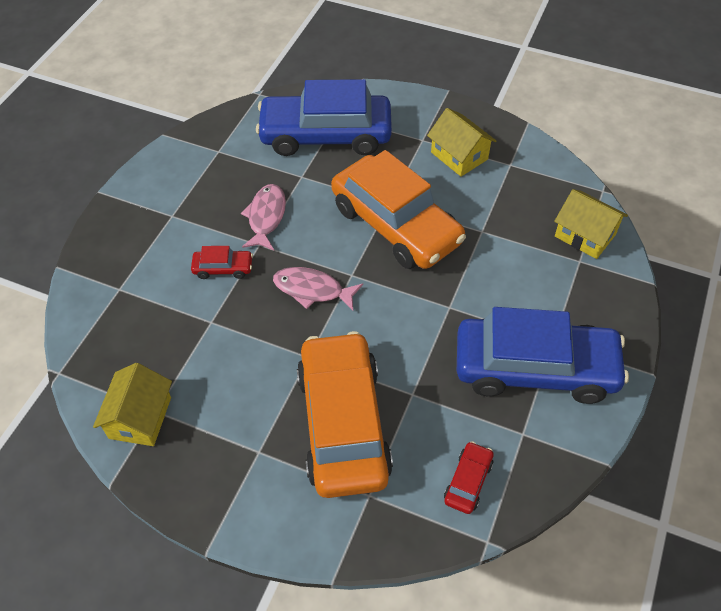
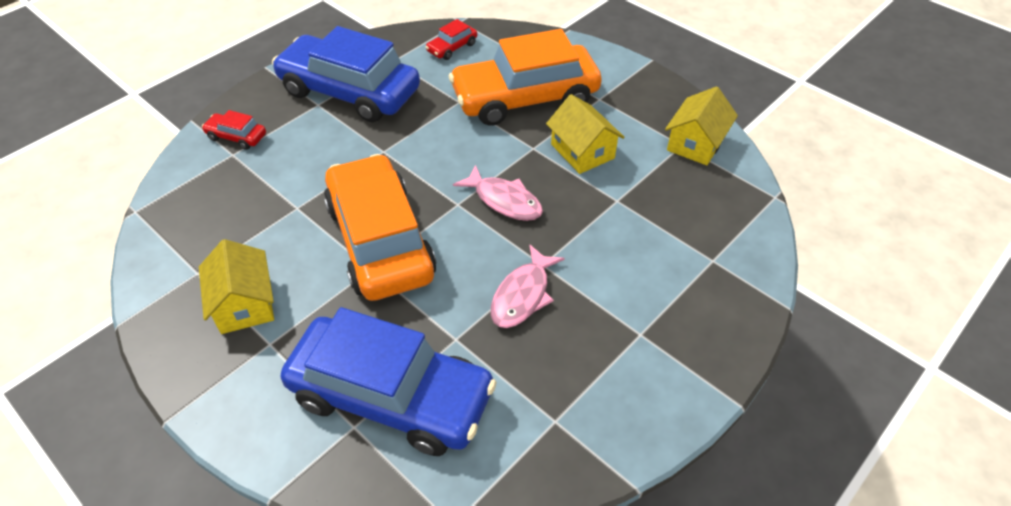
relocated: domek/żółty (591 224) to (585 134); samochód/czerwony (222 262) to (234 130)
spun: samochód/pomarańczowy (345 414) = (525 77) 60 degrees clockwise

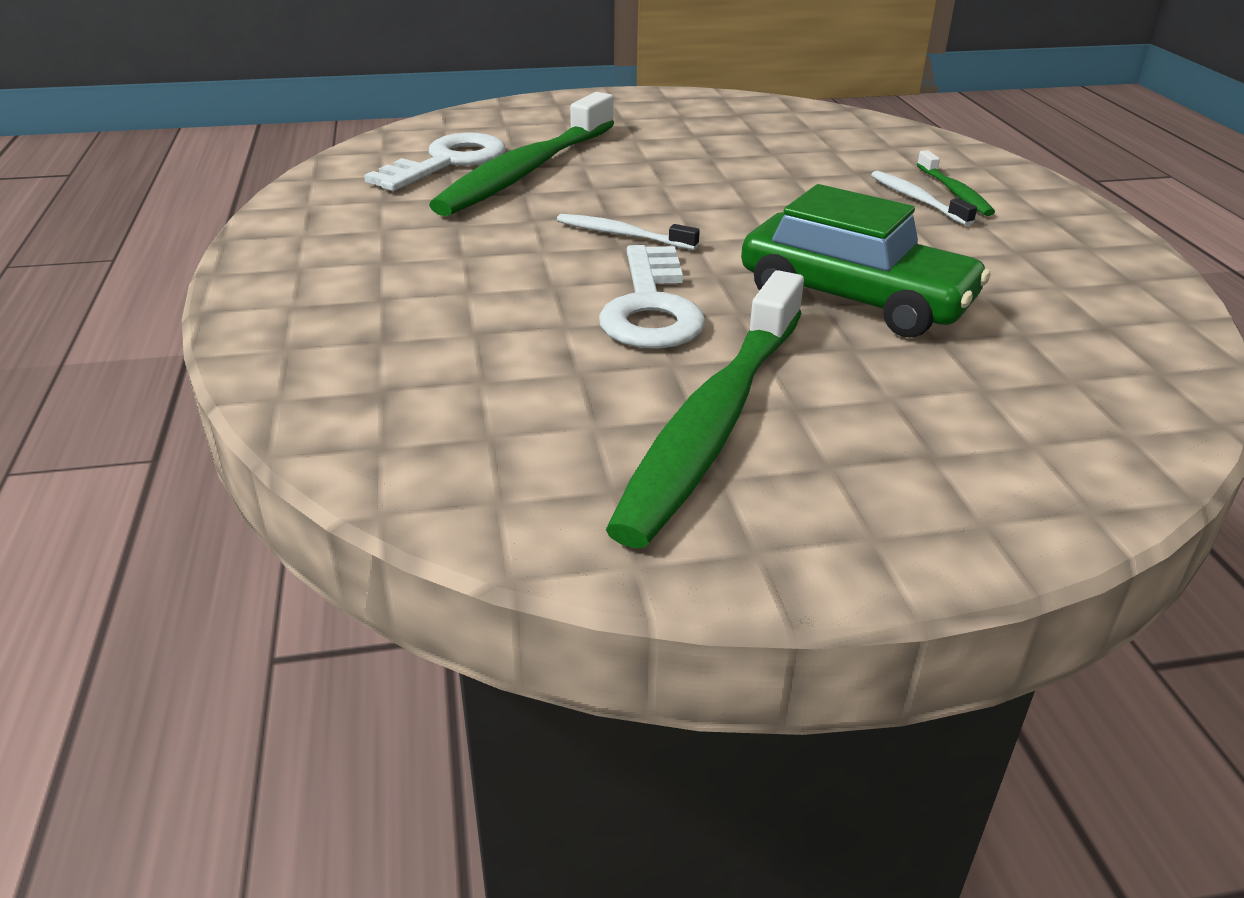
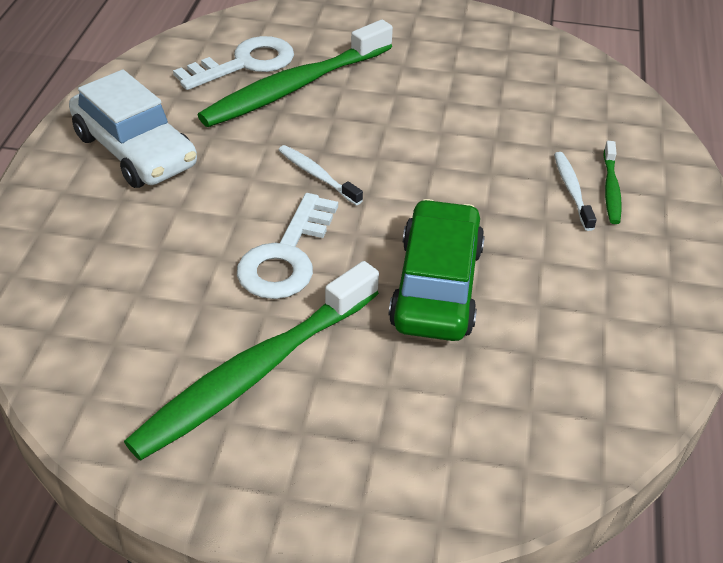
appeared: samochód/biały (133 129)
spun: samochód/zielony (865 260) = (437 270) 135 degrees counterclockwise

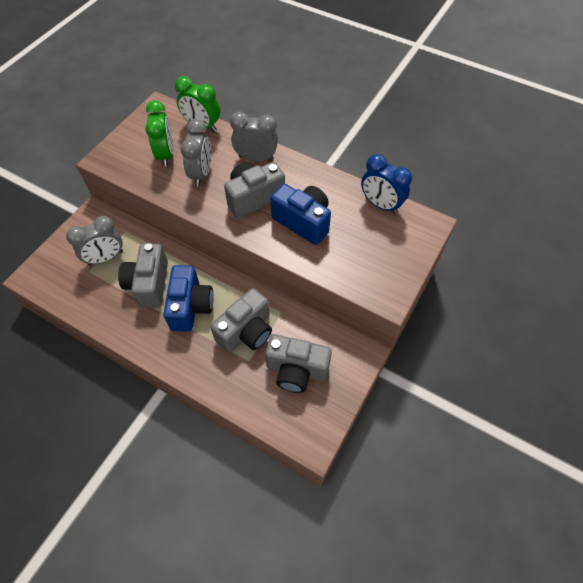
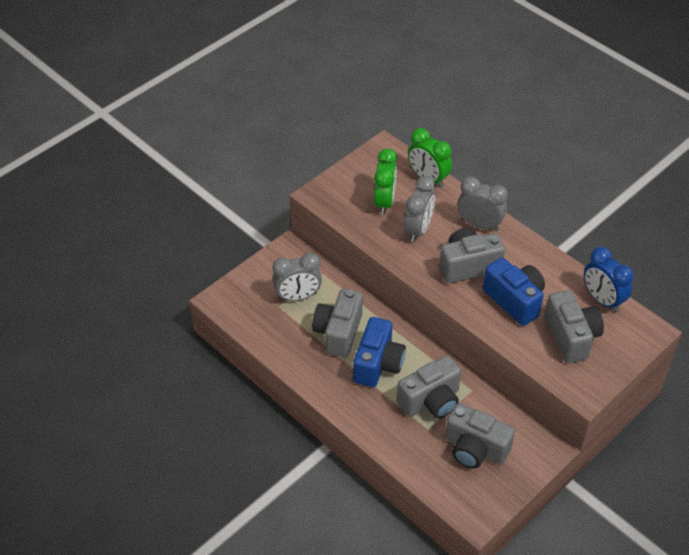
appeared: aparat fotograficzny/szary (574 326)

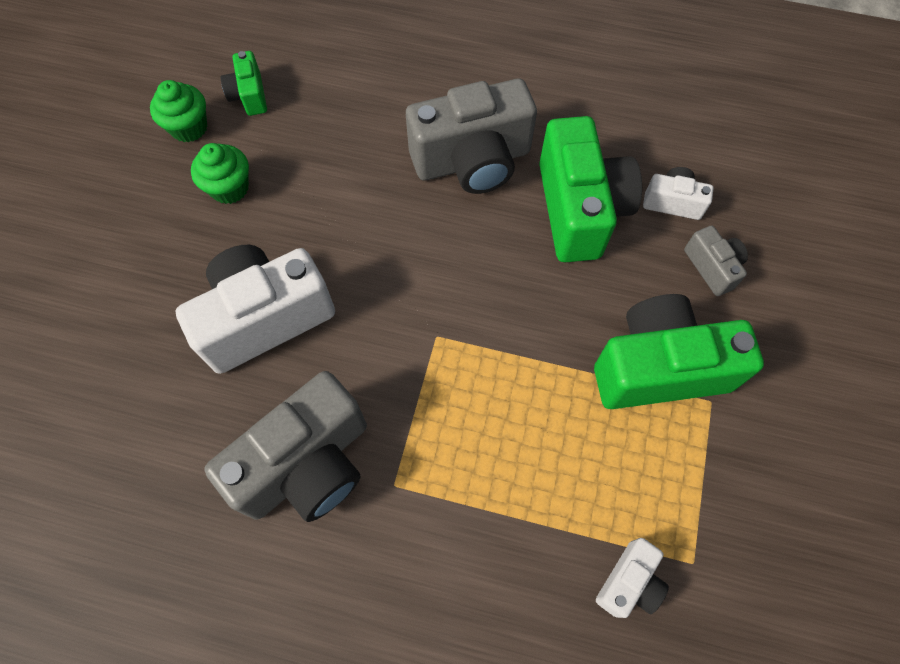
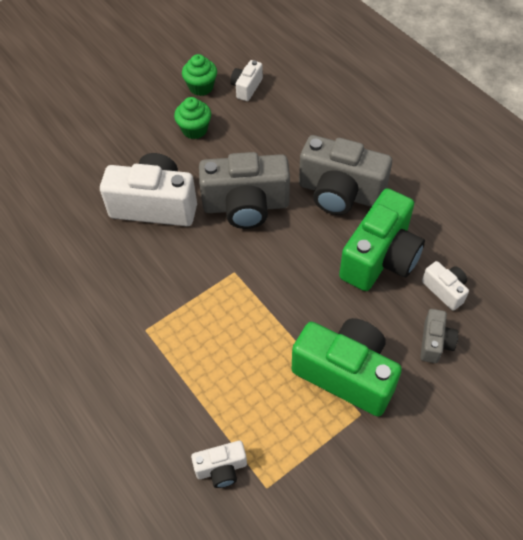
relocated: aparat fotograficzny/szary (285 446) to (244 190)
colour: aparat fotograficzny/zielony (244 83) to aparat fotograficzny/biały (246 80)

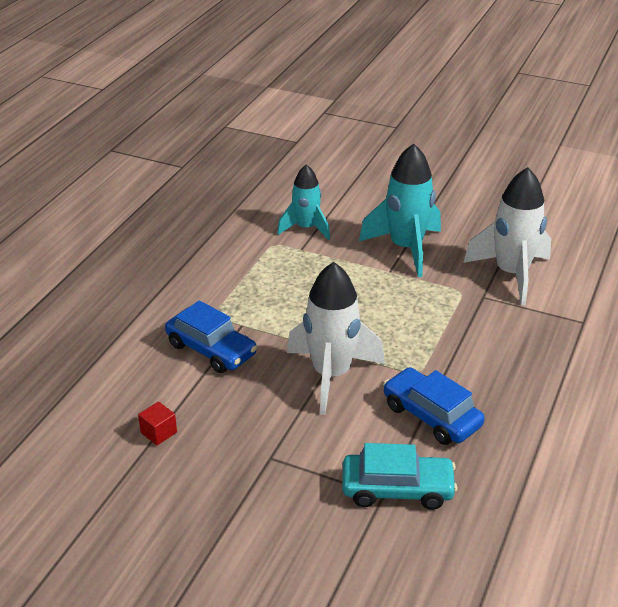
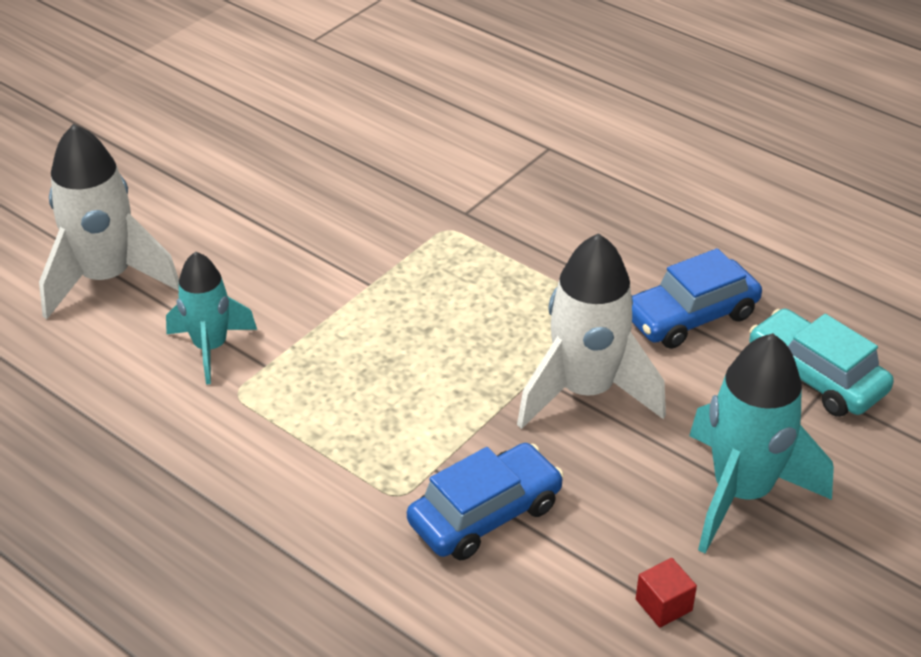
relocated: rakieta/turkusowy (400 210) to (761 443); rakieta/biały (507 236) to (109 221)
spun: samochód/turkusowy (400 476) = (821 363) 60 degrees counterclockwise

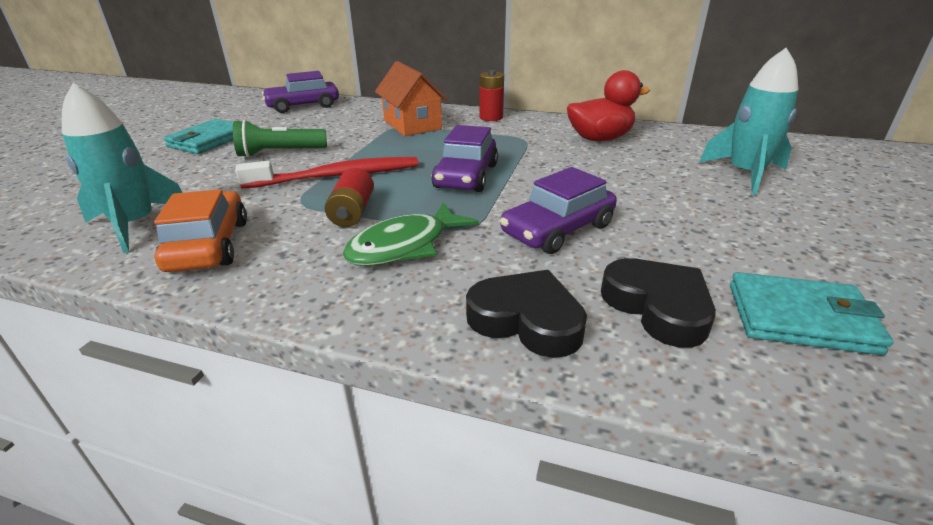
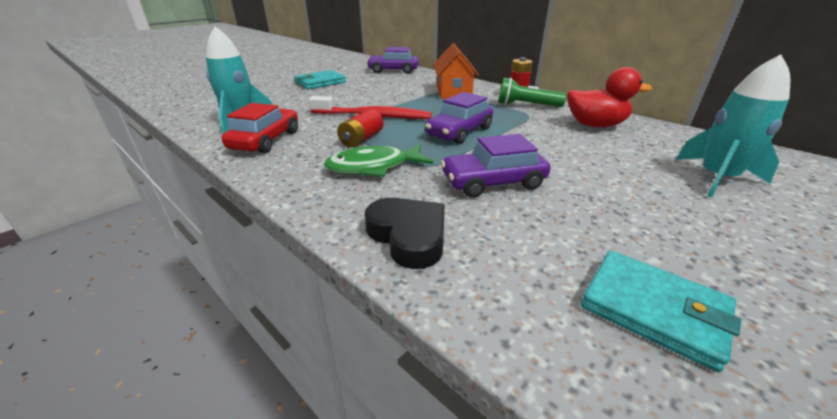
missing: serce/czarny (658 303)
relocated: latarka/zielony (280 139) to (532 92)
colour: samochód/pomarańczowy (200 230) to samochód/czerwony (260 128)

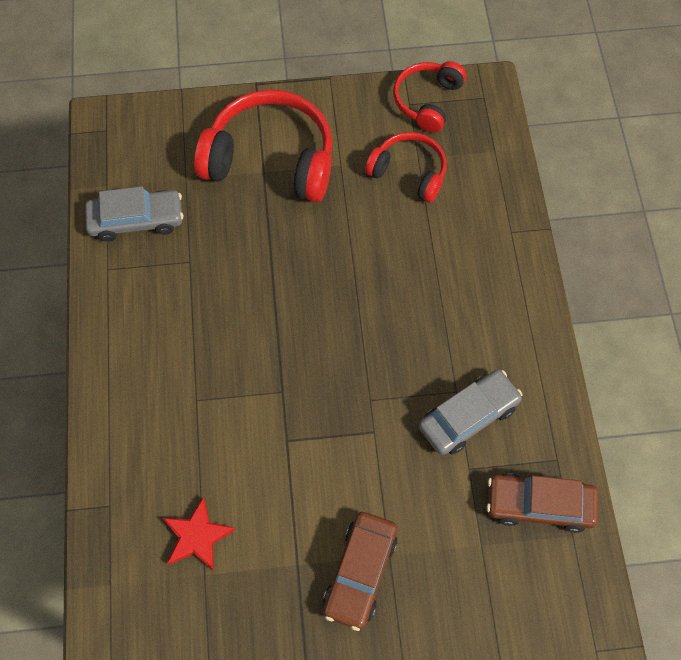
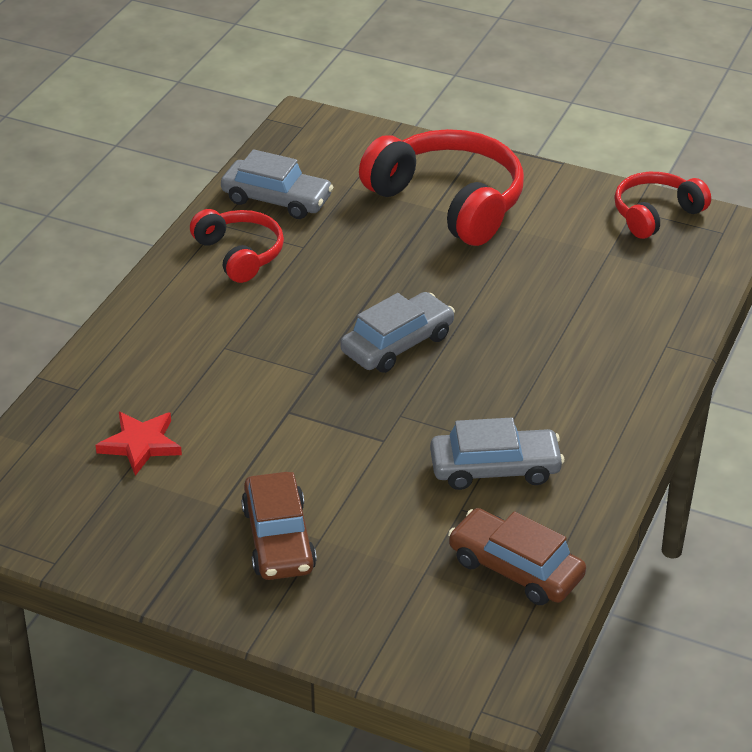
appeared: samochód/szary (397 332)
relocated: słuchawki/czerwony (406 167) to (237 246)
spun: samochód/brązowy (360 571) = (279 526) 60 degrees counterclockwise

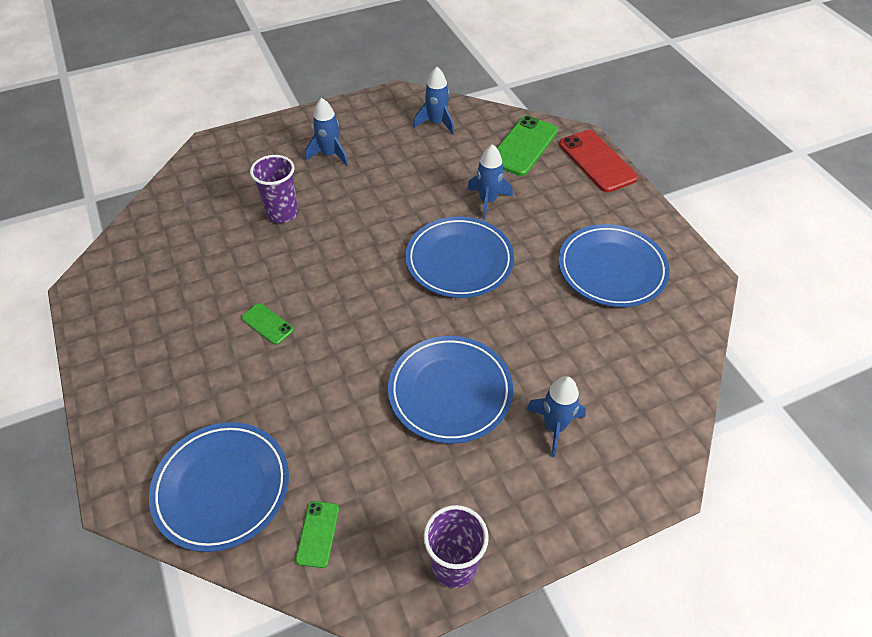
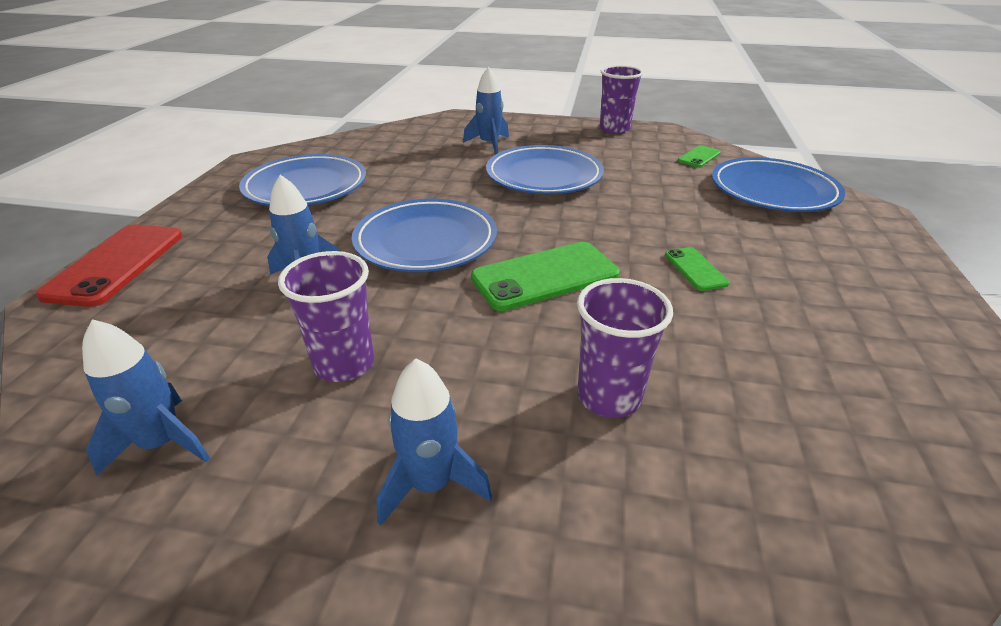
appeared: szklanka/fioletowy (326 316)
relocated: telefon/zielony (527 146) to (545 276)

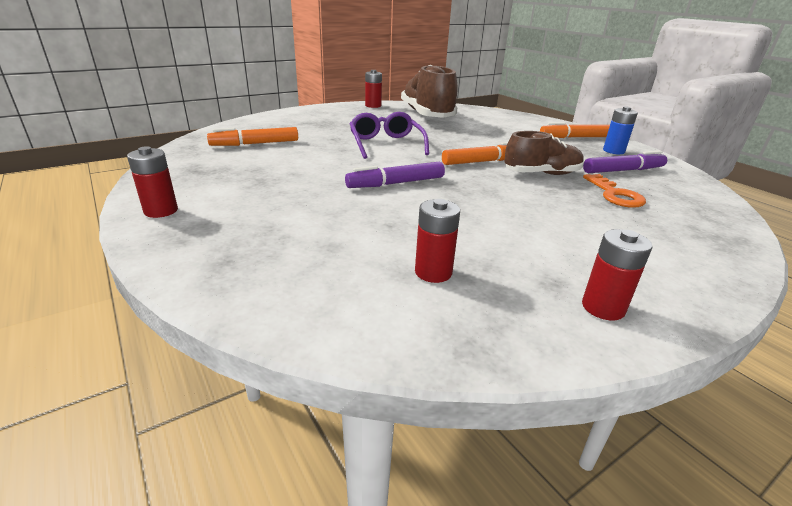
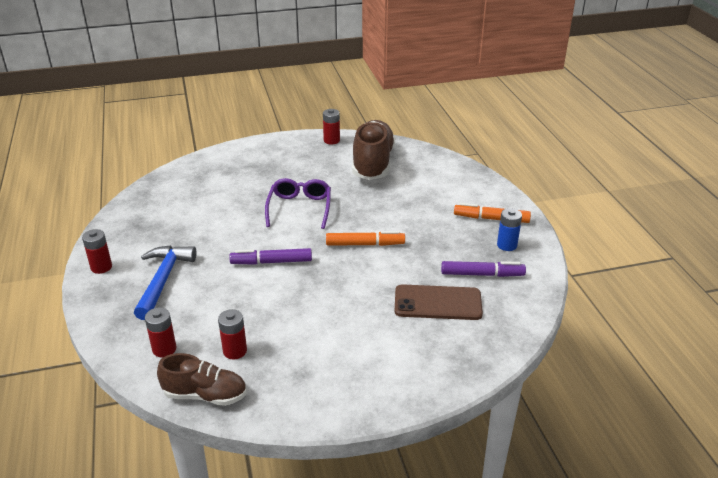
missing: flamaster/pomarańczowy (252 136)
appeared: młotek/niebieski (165 283)
relocated: but/brązowy (544 153) to (202 379); bateria/czerwony (617 275) to (160 332)
exchanged: klucz/pomarańczowy (614 191) to telefon/brązowy (439 302)

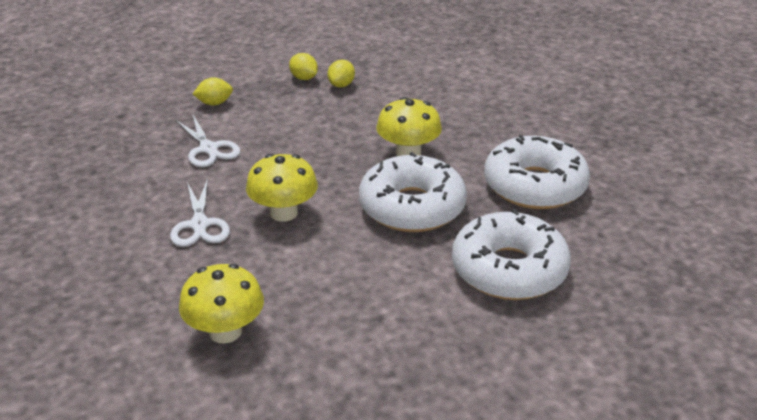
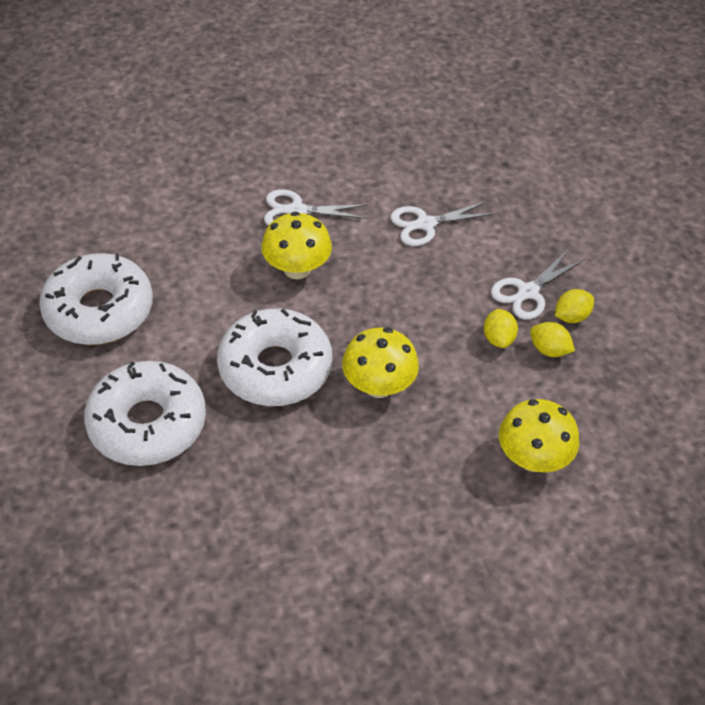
appeared: nożyczki/biały (538 285)
relocated: cytryna/żółty (213 91) to (501 328); donut/biały (537 172) to (96 299); grzyb/żółty (221 303) to (539 435)

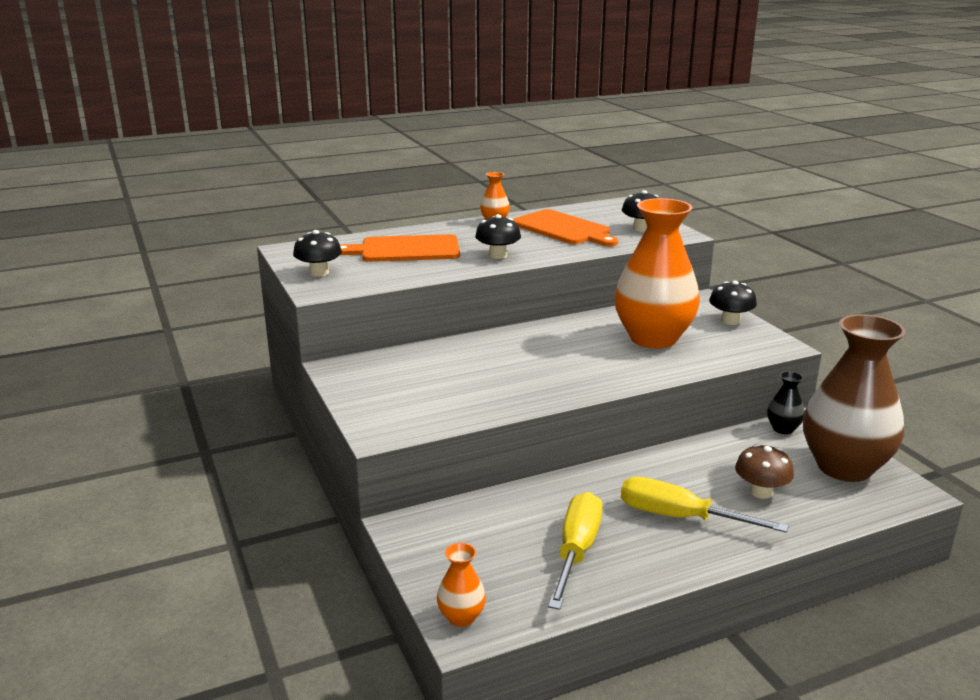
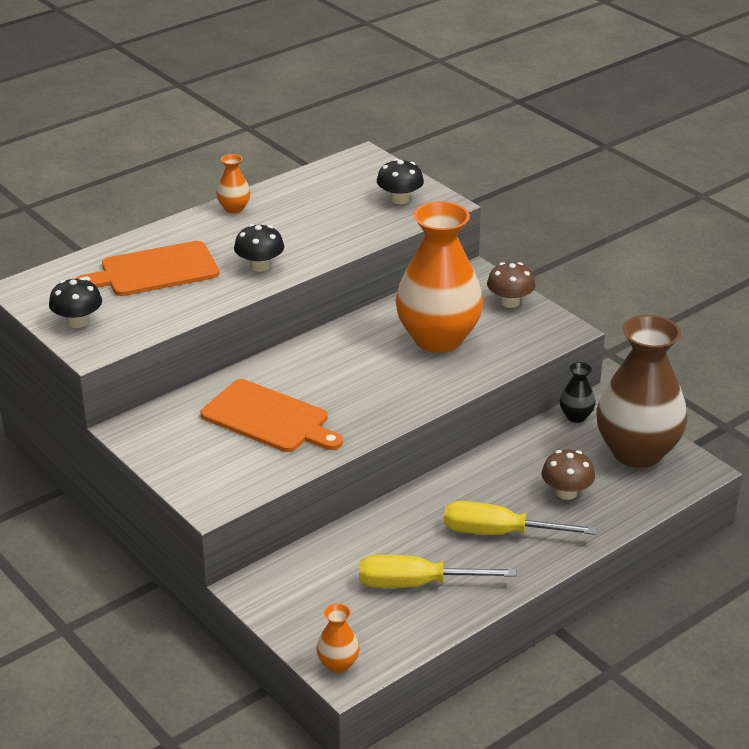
relocated: deska do krojenia/pomarańczowy (565 228) to (271 415)
colour: grzyb/czarny (733 303) to grzyb/brązowy (511 285)
spun: śrubokręt/żółty (575 551) = (438 571) 90 degrees counterclockwise

